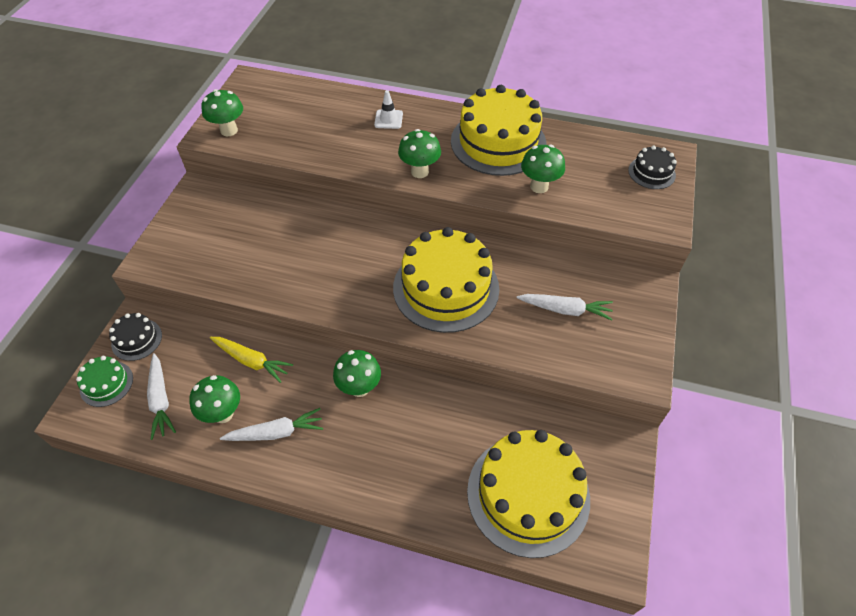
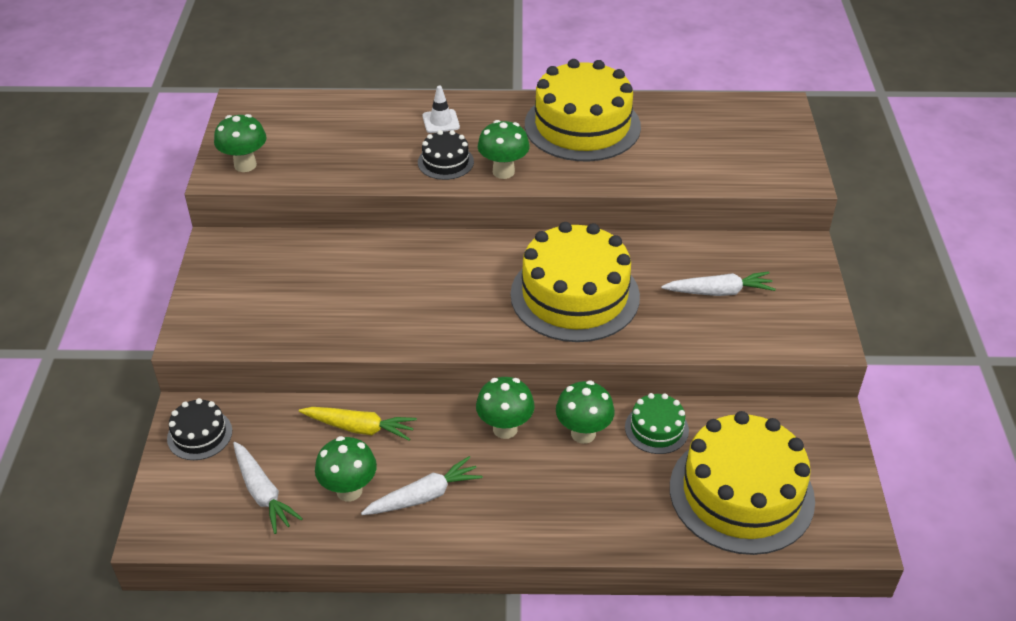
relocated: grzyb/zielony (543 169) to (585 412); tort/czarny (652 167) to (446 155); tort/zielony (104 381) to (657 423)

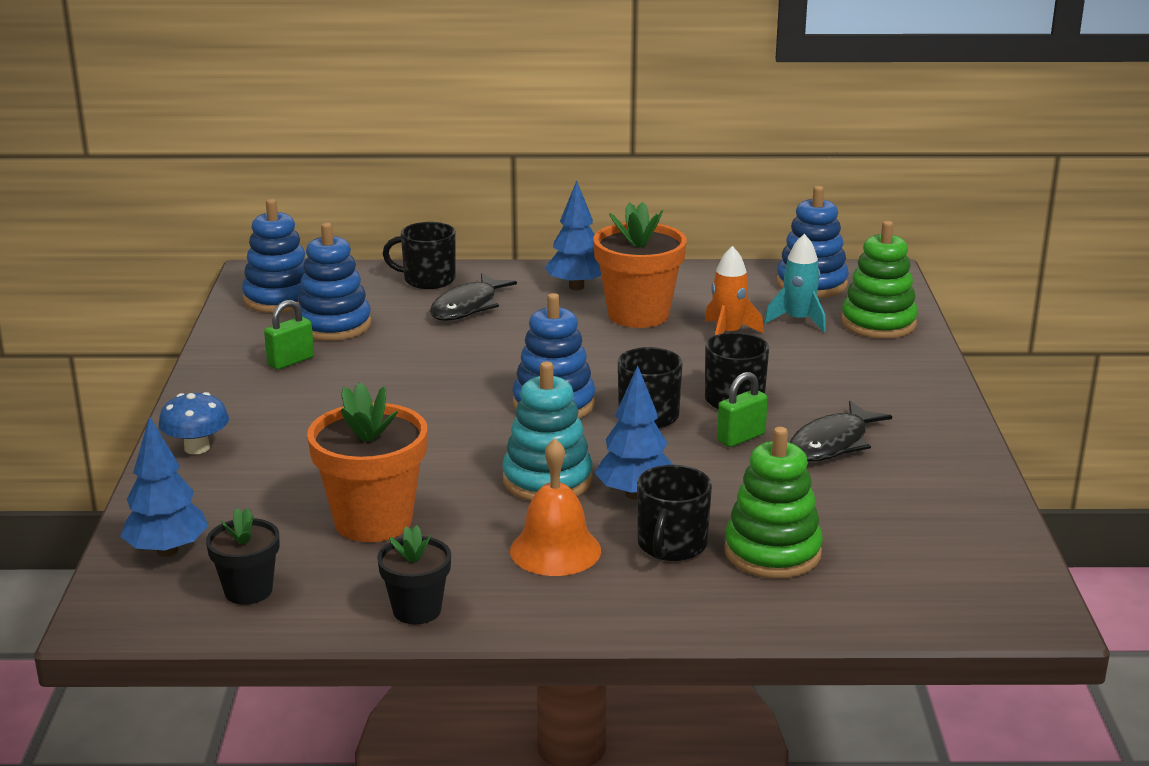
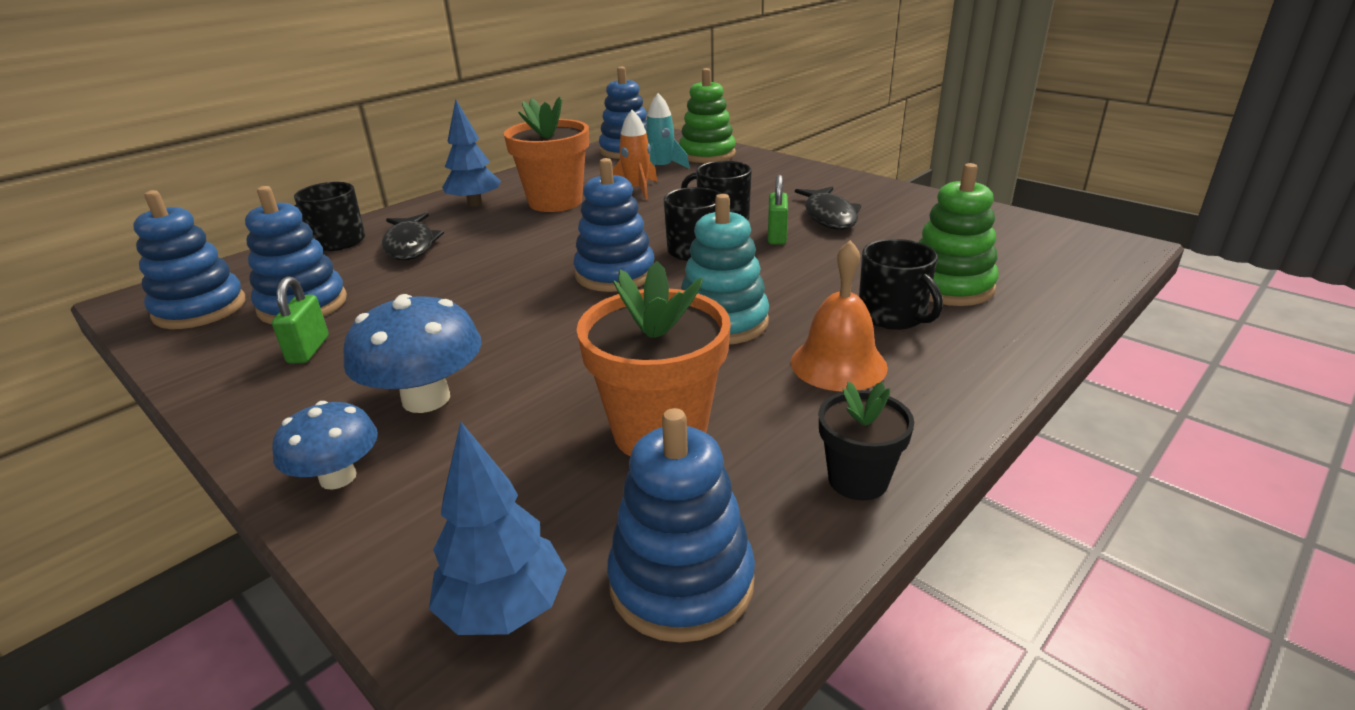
missing: drzewko/niebieski (633 432)
appeared: grzyb/niebieski (412 353)
exchanged: doniczka/czarny (242 556) to zabawka nakładanka/niebieski (681 525)

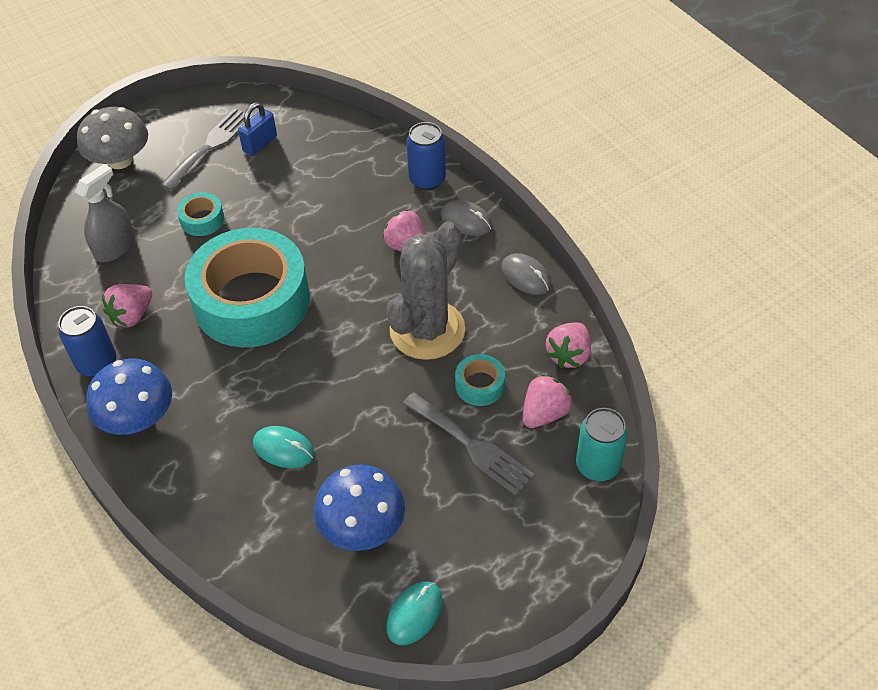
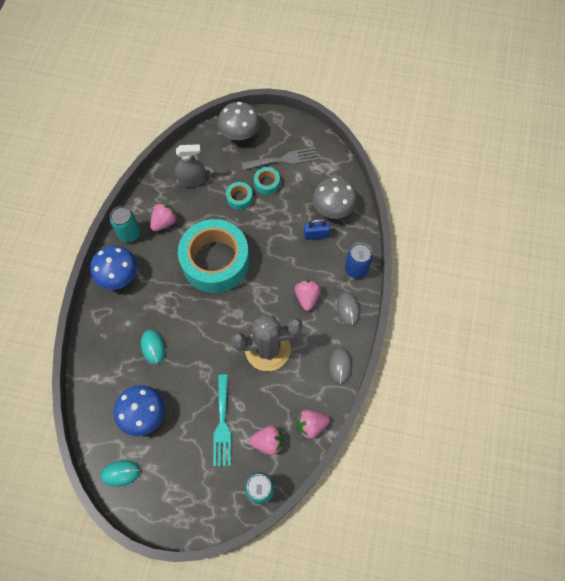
appeared: grzyb/szary (335 198)
relocated: kłódka/niebieski (257 129) to (317 229); taśma klejąca/turkusowy (480 380) to (267 181)
colour: puszka/niebieski (87 341) to puszka/turkusowy (125 224); widelec/szary (469 444) to widelec/turkusowy (222 420)
spun: truskawka/różowy (127 305) = (164 217) 135 degrees clockwise

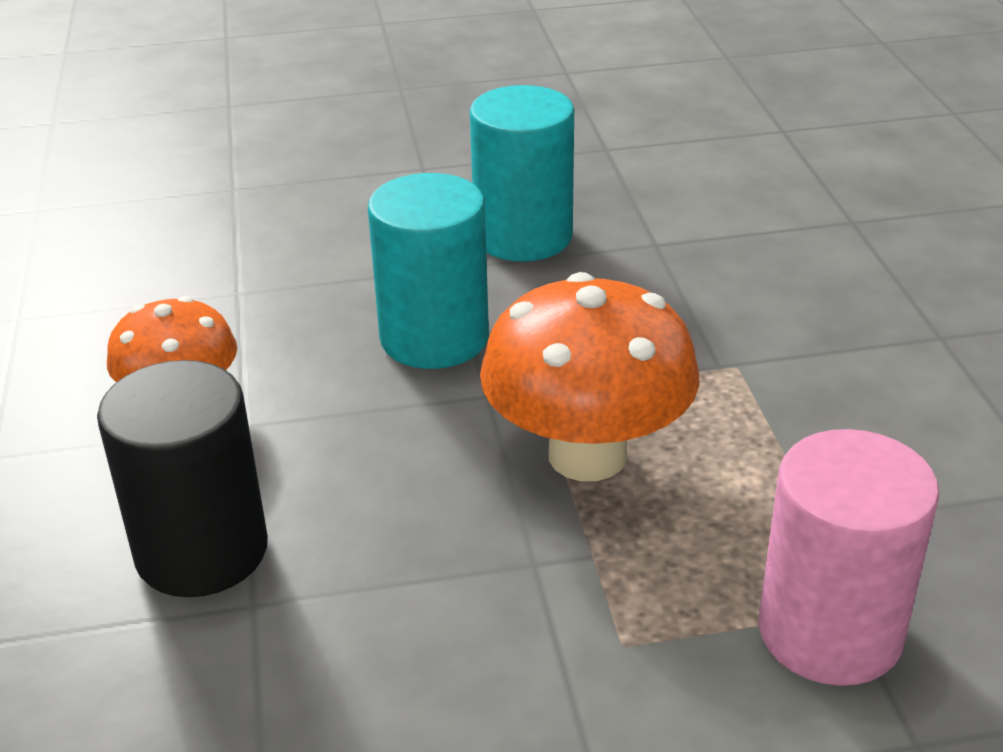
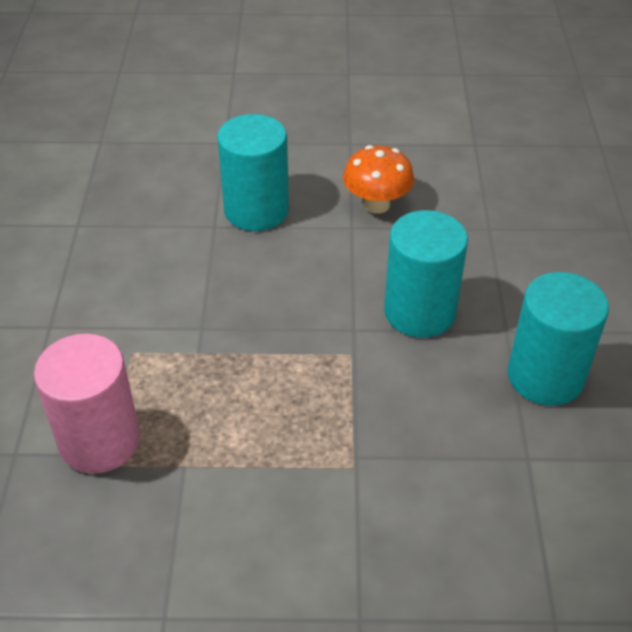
missing: grzyb/pomarańczowy (589 376)
colour: walec/czarny (182 478) to walec/turkusowy (253 172)

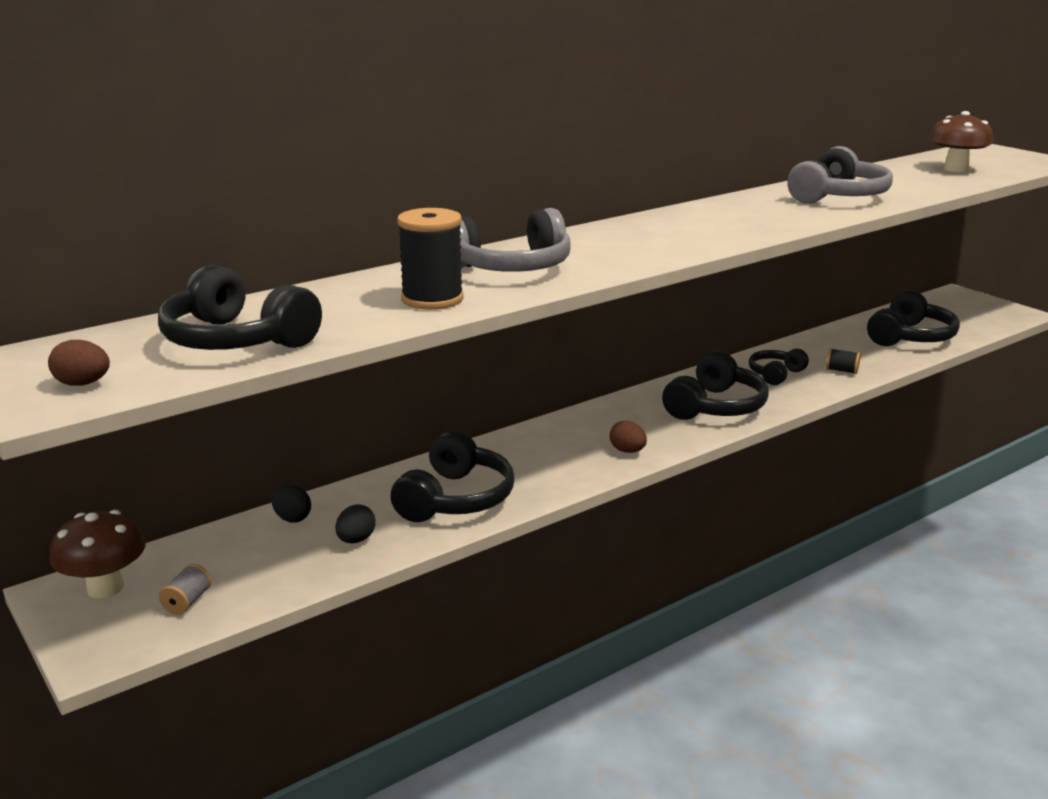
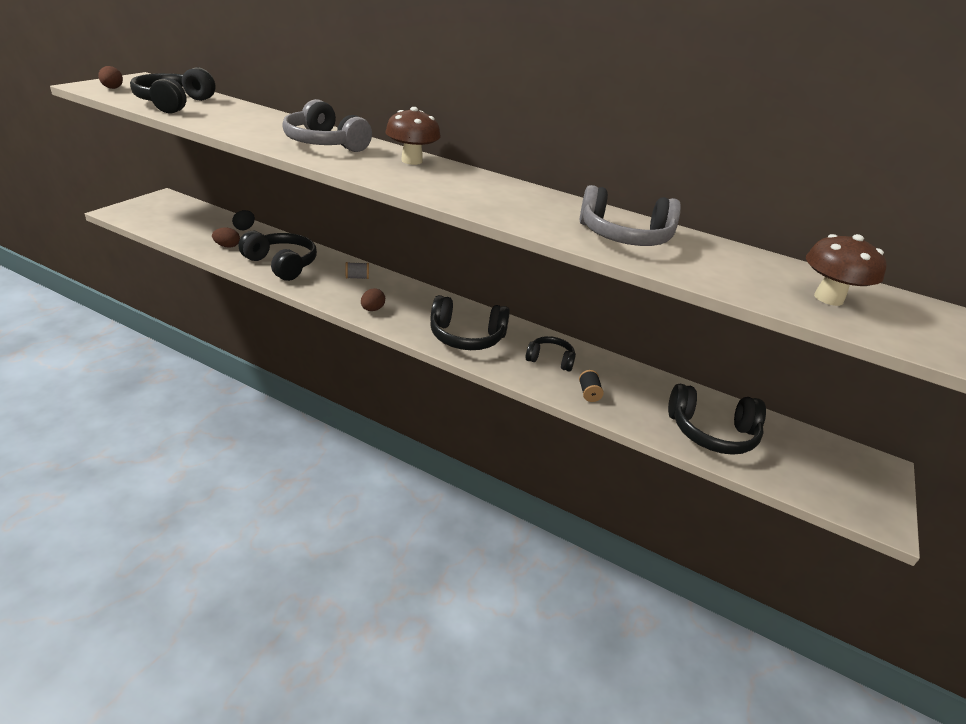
missing: szpulka/czarny (430 259)
relocated: grzyb/brązowy (97 554) to (413 136); szpulka/szary (185 589) to (357 270)
colour: jajko/czarny (355 523) to jajko/brązowy (226 238)
spun: słuchawki/czarny (452 476) = (277 256) 135 degrees counterclockwise

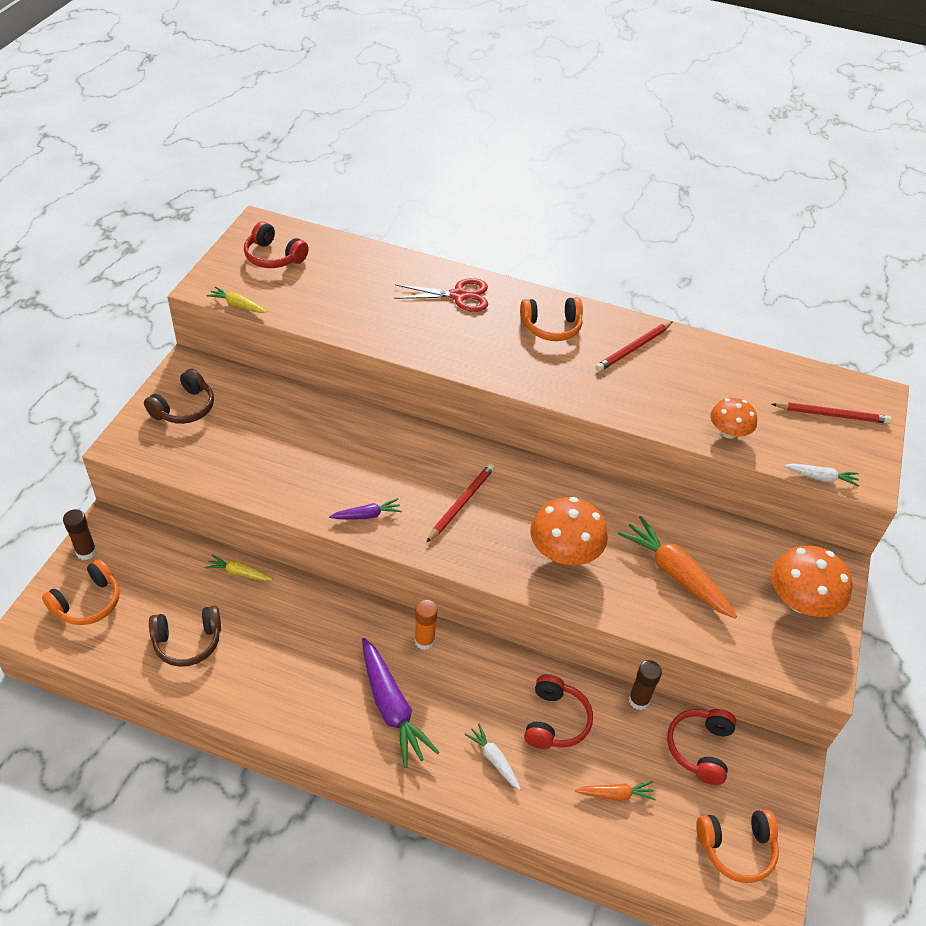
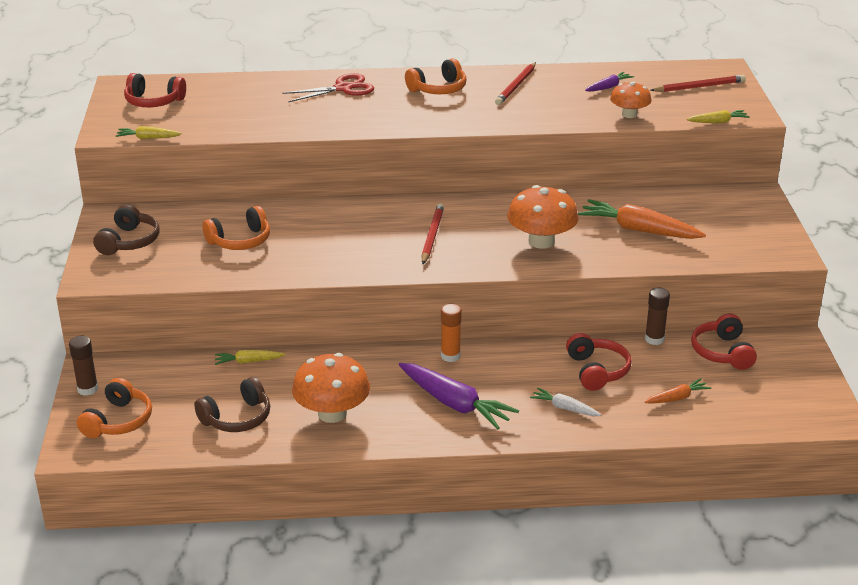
relocated: marchewka/fioletowy (365 509) to (609 82); grzyb/pomarańczowy (811 581) to (331 388); słuchawki/pomarańczowy (737 846) to (236 228)
colour: marchewka/biały (822 475) to marchewka/żółty (718 116)

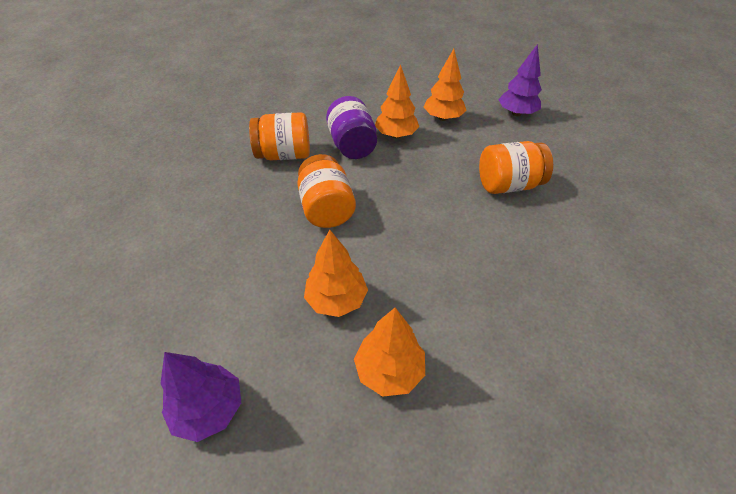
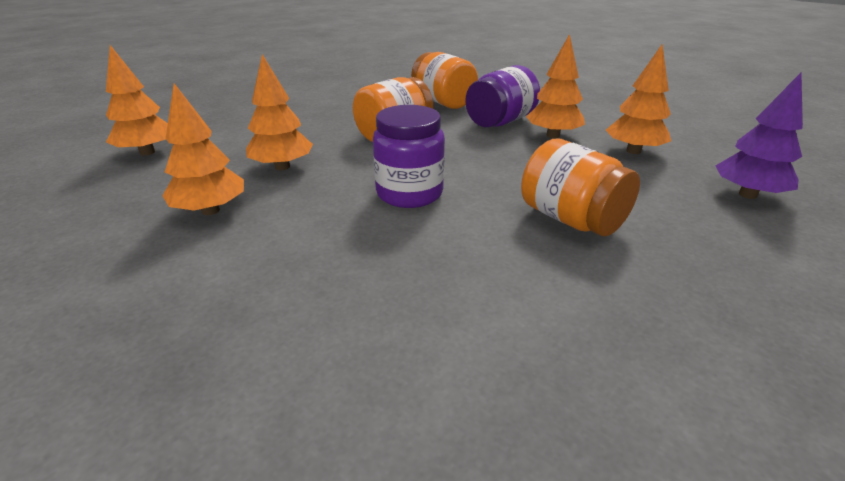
appeared: słoik/fioletowy (409 156)
colour: drzewko/fioletowy (200 397) to drzewko/pomarańczowy (137 100)

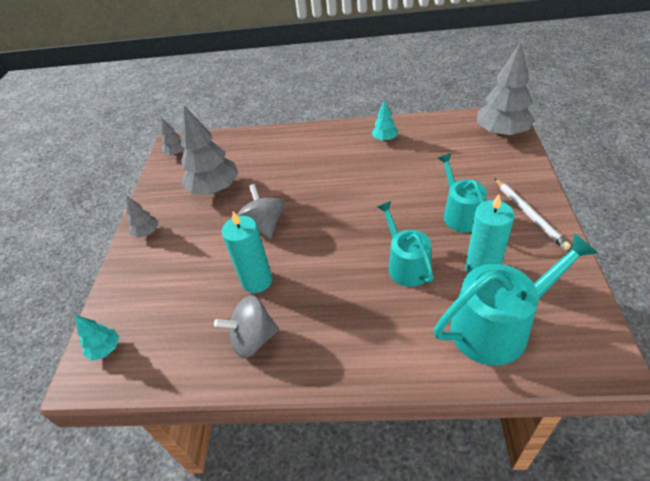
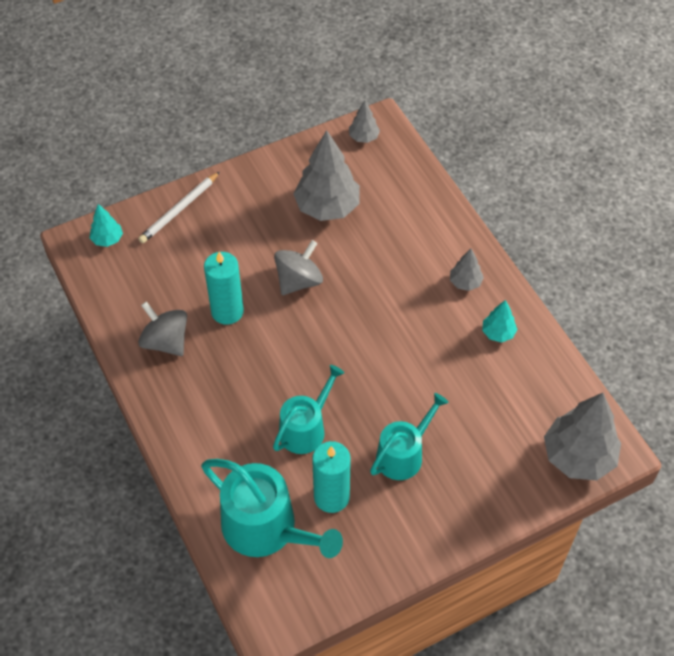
relocated: ołówek/biały (532 214) to (179 207); drzewko/szary (142 217) to (467 269)

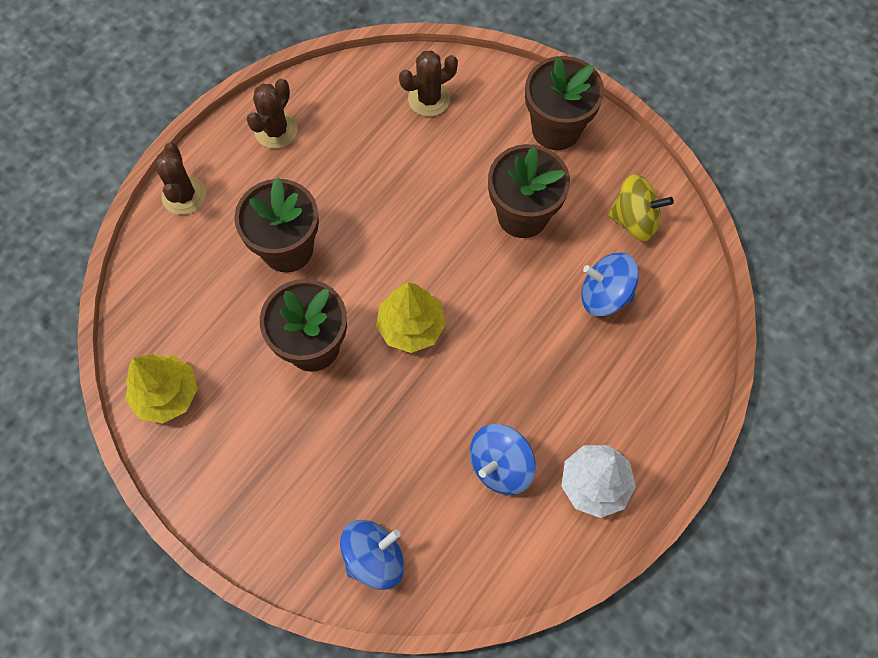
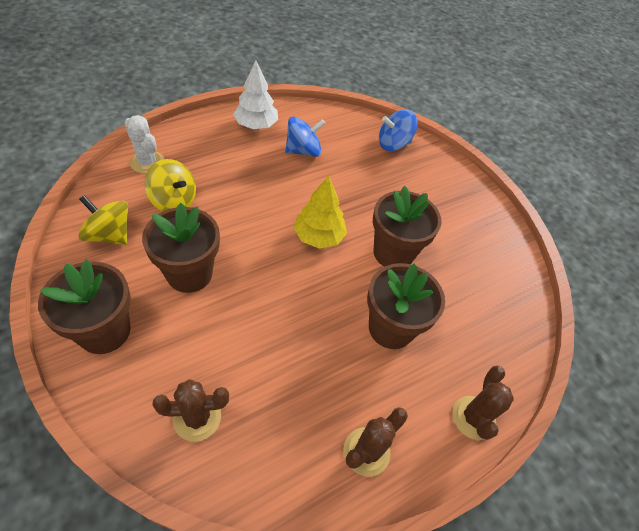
missing: drzewko/żółty (161 388)
appeared: kaktus/biały (144 144)
colour: bączek/niebieski (610 284) to bączek/żółty (170 185)

